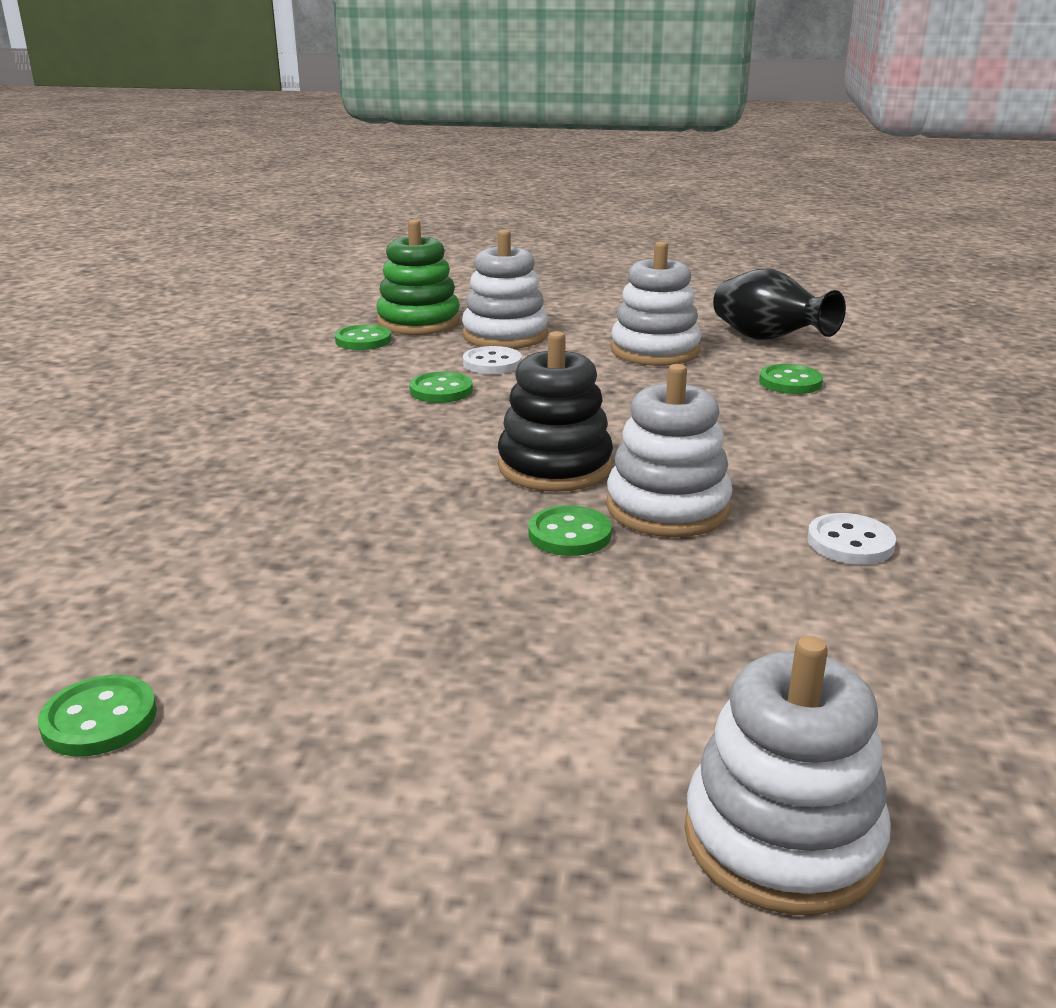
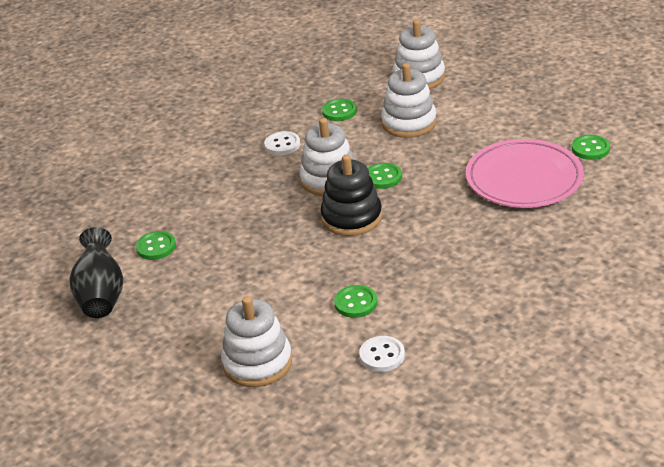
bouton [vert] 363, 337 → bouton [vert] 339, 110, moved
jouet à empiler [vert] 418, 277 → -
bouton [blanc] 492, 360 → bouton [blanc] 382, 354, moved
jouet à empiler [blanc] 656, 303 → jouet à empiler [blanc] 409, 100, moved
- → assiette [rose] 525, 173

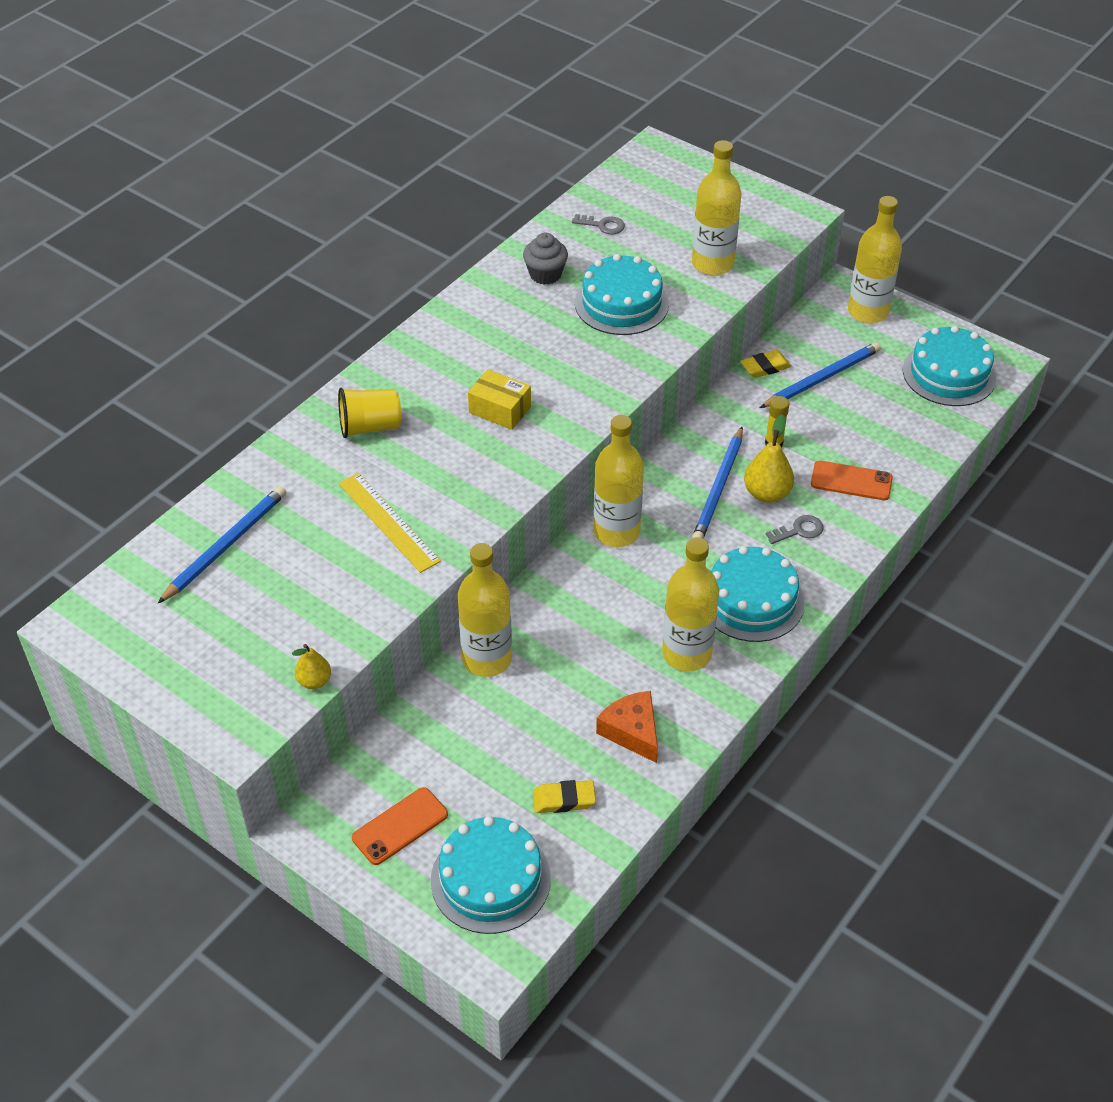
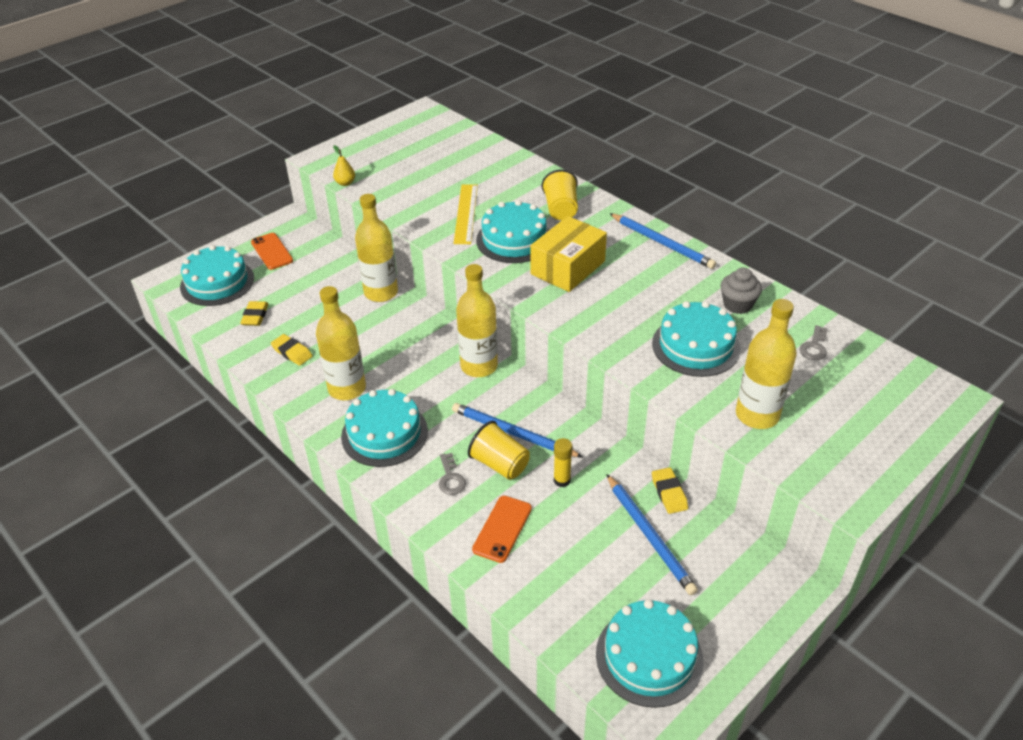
crayon [bleu] 221, 545 → crayon [bleu] 662, 241, moved
règle [jaune] 390, 523 → règle [jaune] 466, 214, 60 degrees counterclockwise
boîte [jaune] 499, 399 → boîte [jaune] 568, 254, x1.58
fromage [orange] 627, 727 → gomme [jaune] 292, 350
poire [jaune] 769, 458 → gobelet [jaune] 499, 450
bouteille [jaune] 875, 259 → -
- → gâteau [turquoise] 512, 231

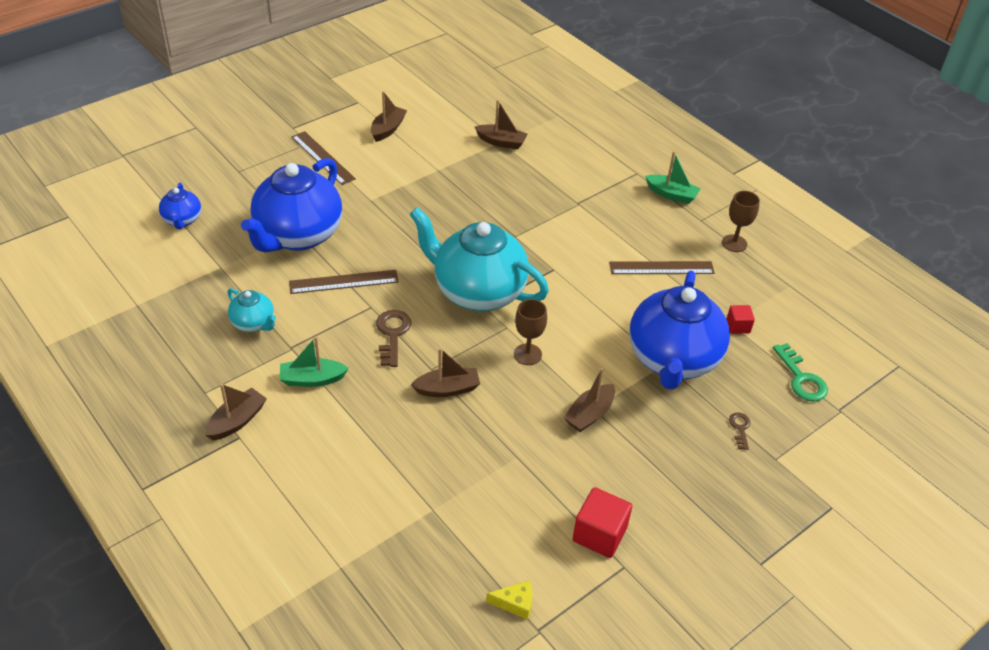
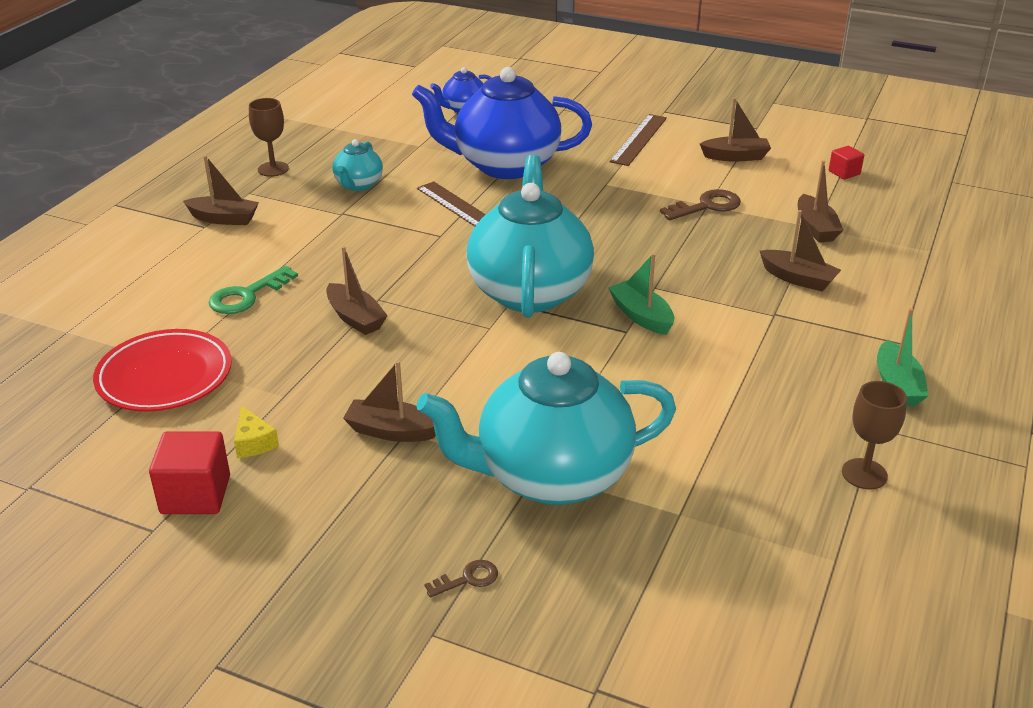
bateau [vert] 314, 361 → bateau [vert] 641, 294, moved
clé [marron] 393, 338 → clé [marron] 700, 204, moved
fromage [jaune] 509, 600 → fromage [jaune] 256, 432, moved
verre à pied [marron] 530, 332 → verre à pied [marron] 269, 137, moved
règle [marron] 662, 267 → -
théière [bleu] 679, 330 → théière [turquoise] 546, 428
cube [rouge] 741, 319 → cube [rouge] 846, 163, moved
clé [vert] 800, 372 → clé [vert] 253, 290, moved
- → assiette [rouge] 162, 370
- → bateau [marron] 800, 251

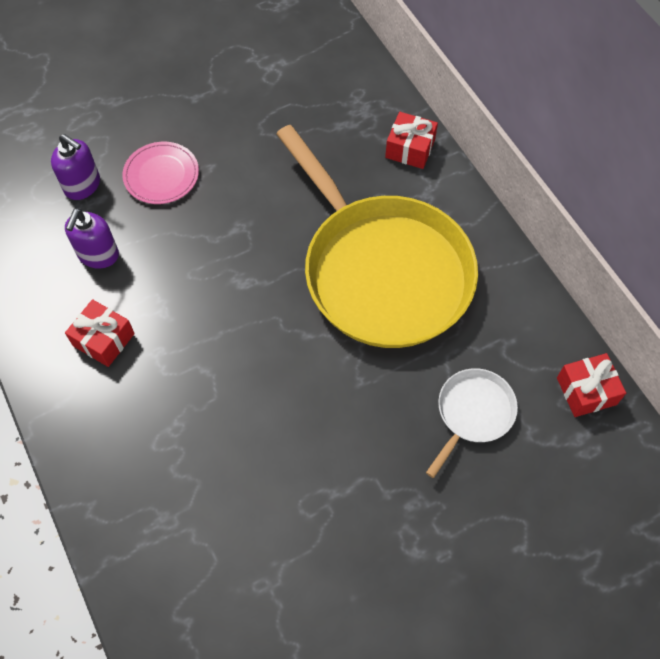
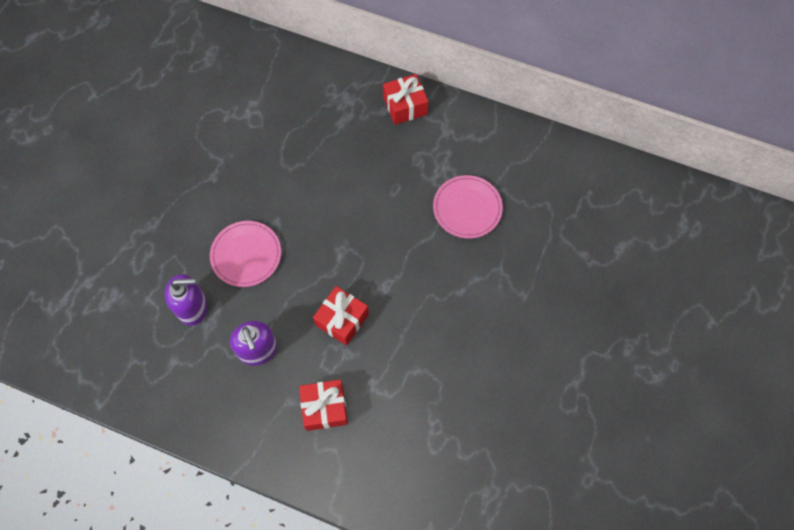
poêle [jaune] 377, 236 → assiette [rose] 468, 207
poêle [blanc] 472, 423 → -
cadeau [rouge] 591, 385 → cadeau [rouge] 341, 315, moved

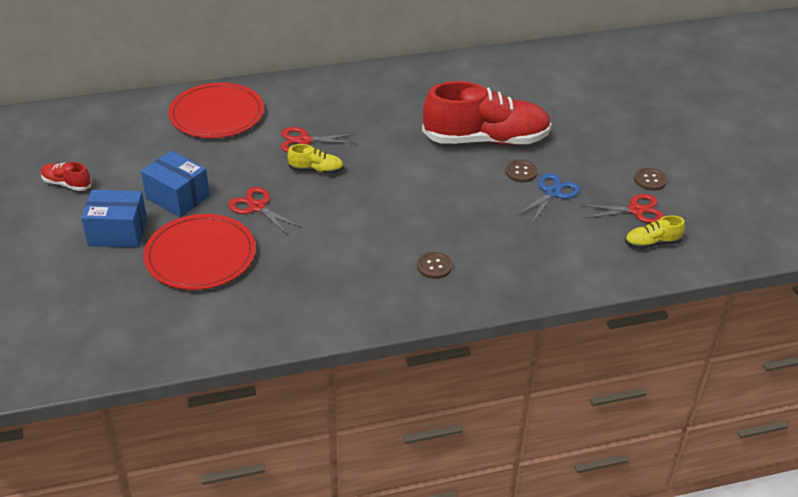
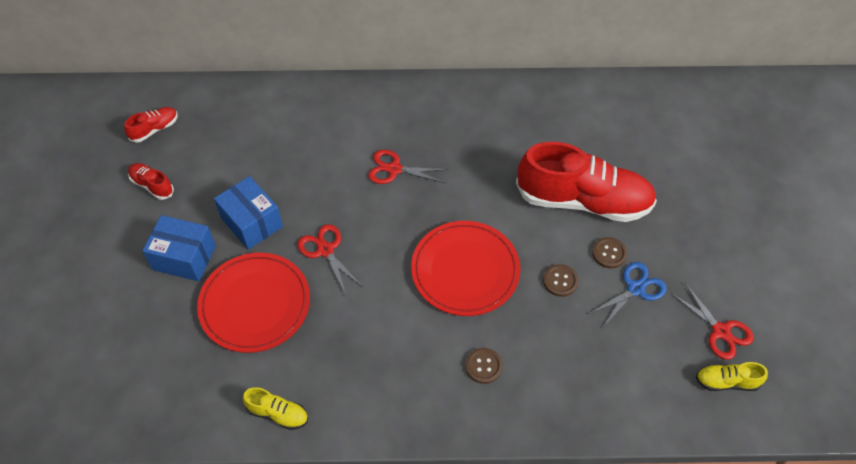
assiette [rouge] 216, 110 → assiette [rouge] 466, 268, moved
chaussure [jaune] 315, 159 → chaussure [jaune] 275, 408, moved
ciseaux [rouge] 622, 208 → ciseaux [rouge] 712, 321, 45 degrees clockwise
bouton [marron] 650, 179 → bouton [marron] 561, 280, moved
- → chaussure [rouge] 151, 125

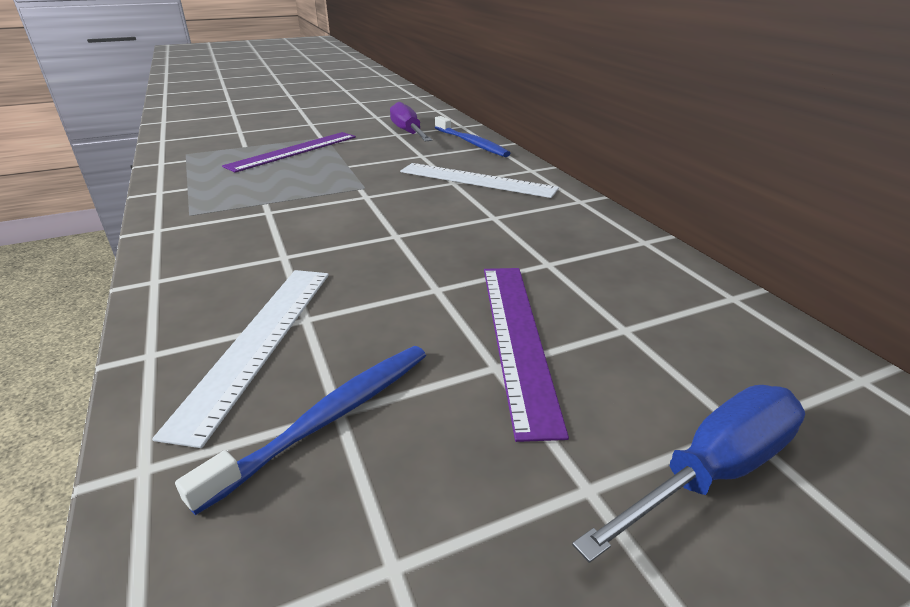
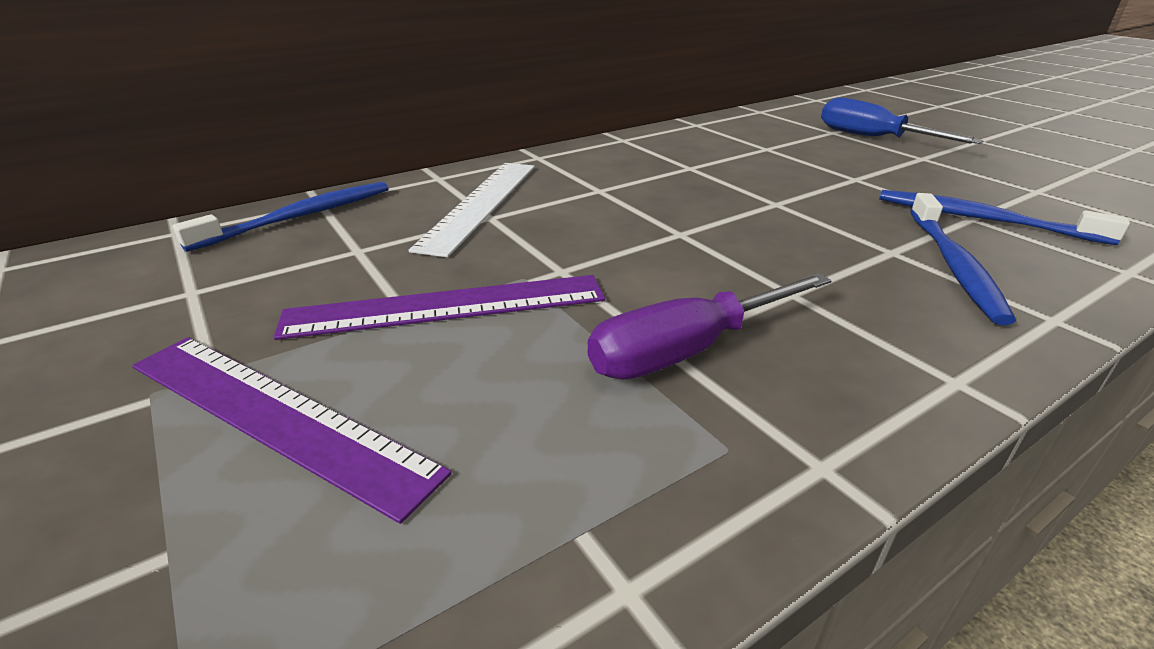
règle [blanc] 240, 359 → brosse à dents [bleu] 963, 259
tournevis [violet] 411, 121 → tournevis [violet] 709, 326, moved
règle [violet] 526, 355 → règle [violet] 439, 307, moved

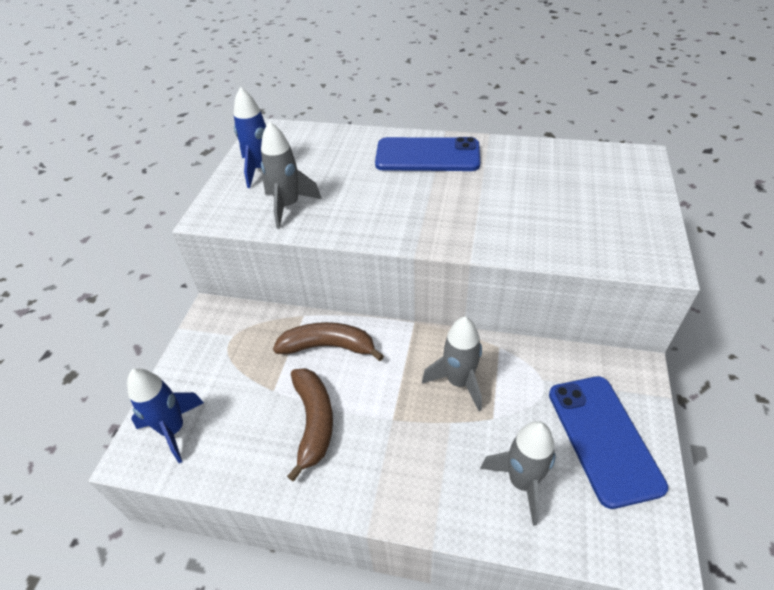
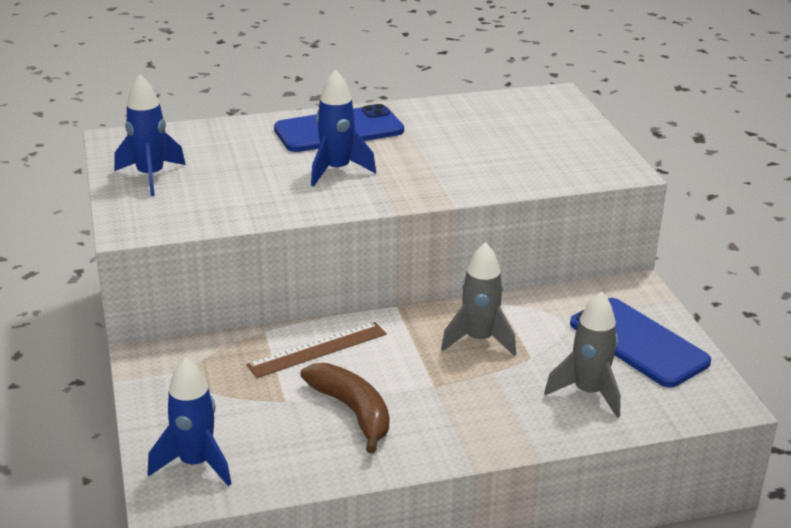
fusée [gris] 291, 175 → -
banane [marron] 328, 341 → règle [marron] 316, 350
- → fusée [bleu] 343, 128

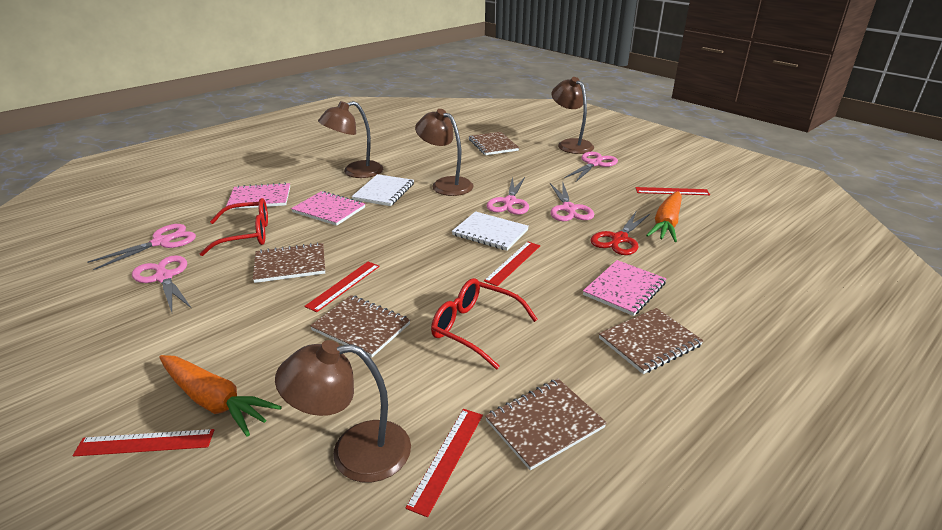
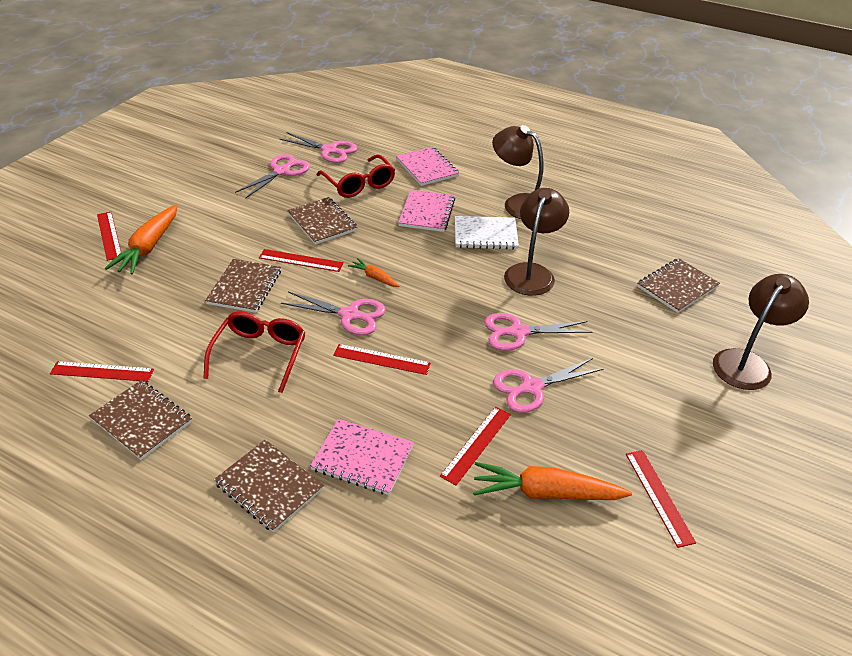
lampe [marron] 343, 411 → -
carnet [blanc] 490, 231 → -
ciseaux [rose] 591, 167 → ciseaux [rose] 333, 313, moved
ciseaux [rouge] 620, 233 → règle [rouge] 475, 445
- → carotte [orange] 373, 272

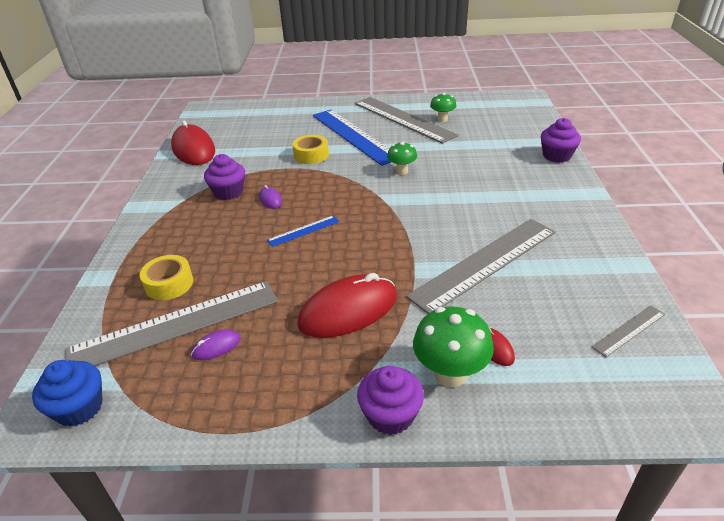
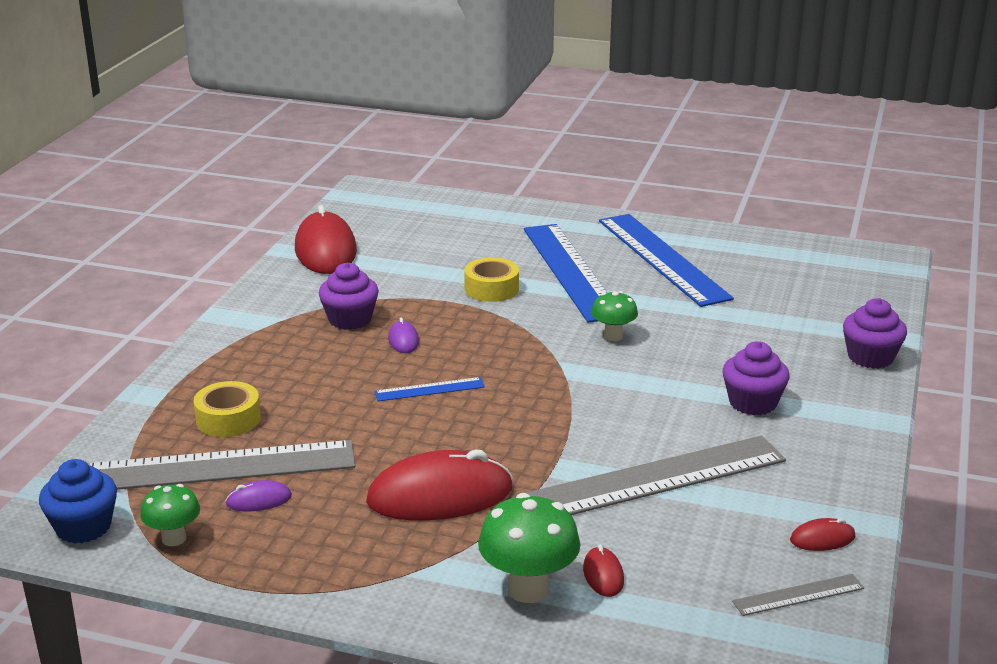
règle [gris] 406, 120 → règle [bleu] 666, 260
muffin [violet] 390, 400 → muffin [violet] 756, 378, moved
champignon [vert] 443, 107 → champignon [vert] 170, 515, moved
- → souris [rouge] 822, 534

